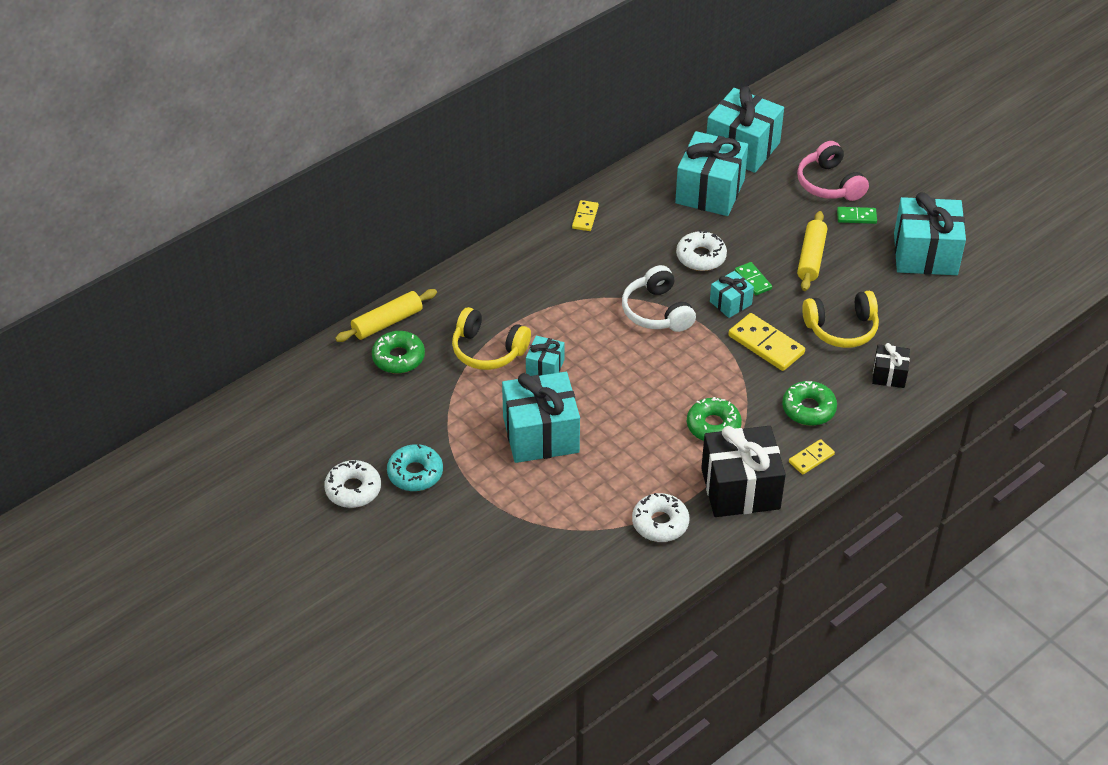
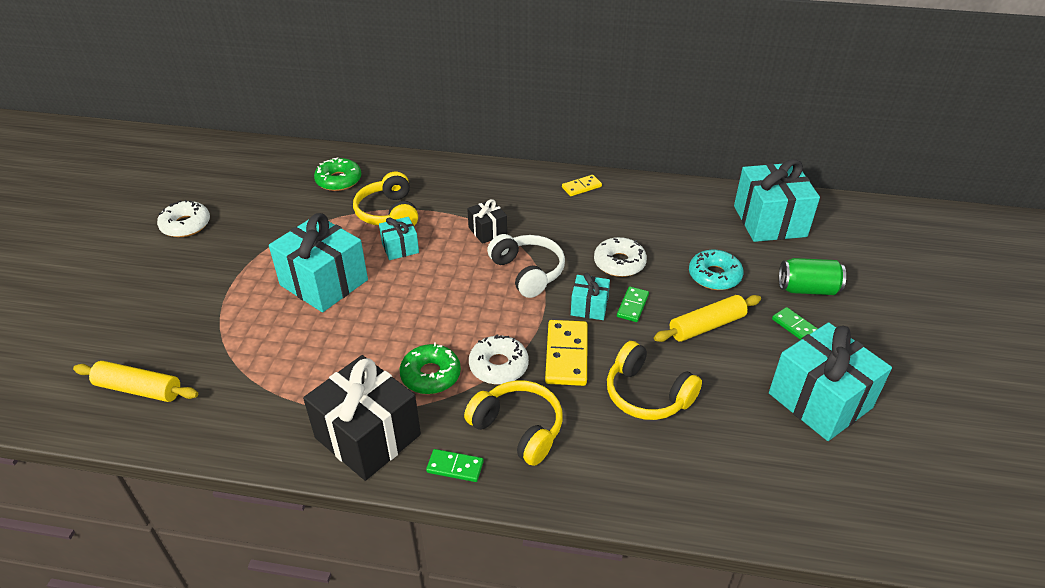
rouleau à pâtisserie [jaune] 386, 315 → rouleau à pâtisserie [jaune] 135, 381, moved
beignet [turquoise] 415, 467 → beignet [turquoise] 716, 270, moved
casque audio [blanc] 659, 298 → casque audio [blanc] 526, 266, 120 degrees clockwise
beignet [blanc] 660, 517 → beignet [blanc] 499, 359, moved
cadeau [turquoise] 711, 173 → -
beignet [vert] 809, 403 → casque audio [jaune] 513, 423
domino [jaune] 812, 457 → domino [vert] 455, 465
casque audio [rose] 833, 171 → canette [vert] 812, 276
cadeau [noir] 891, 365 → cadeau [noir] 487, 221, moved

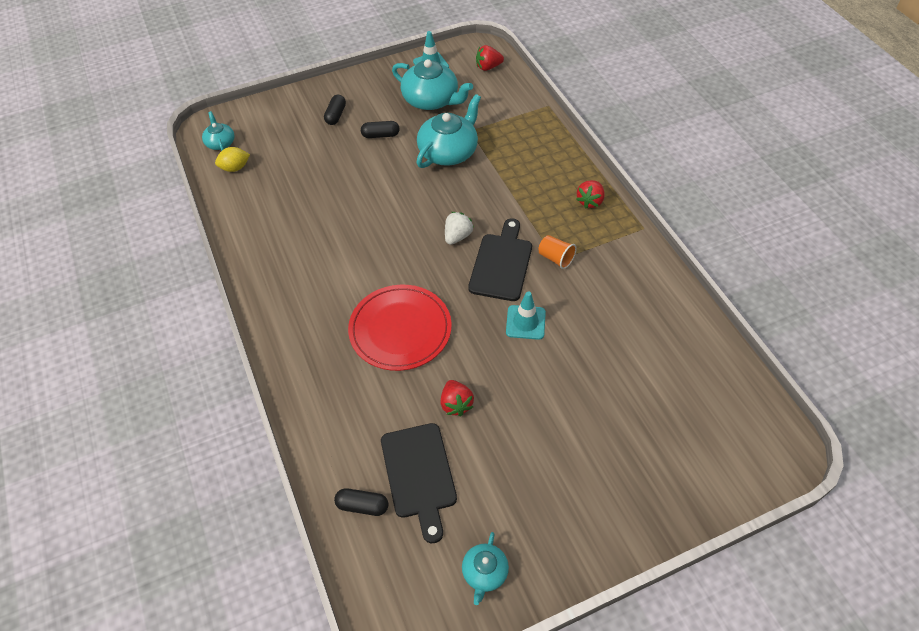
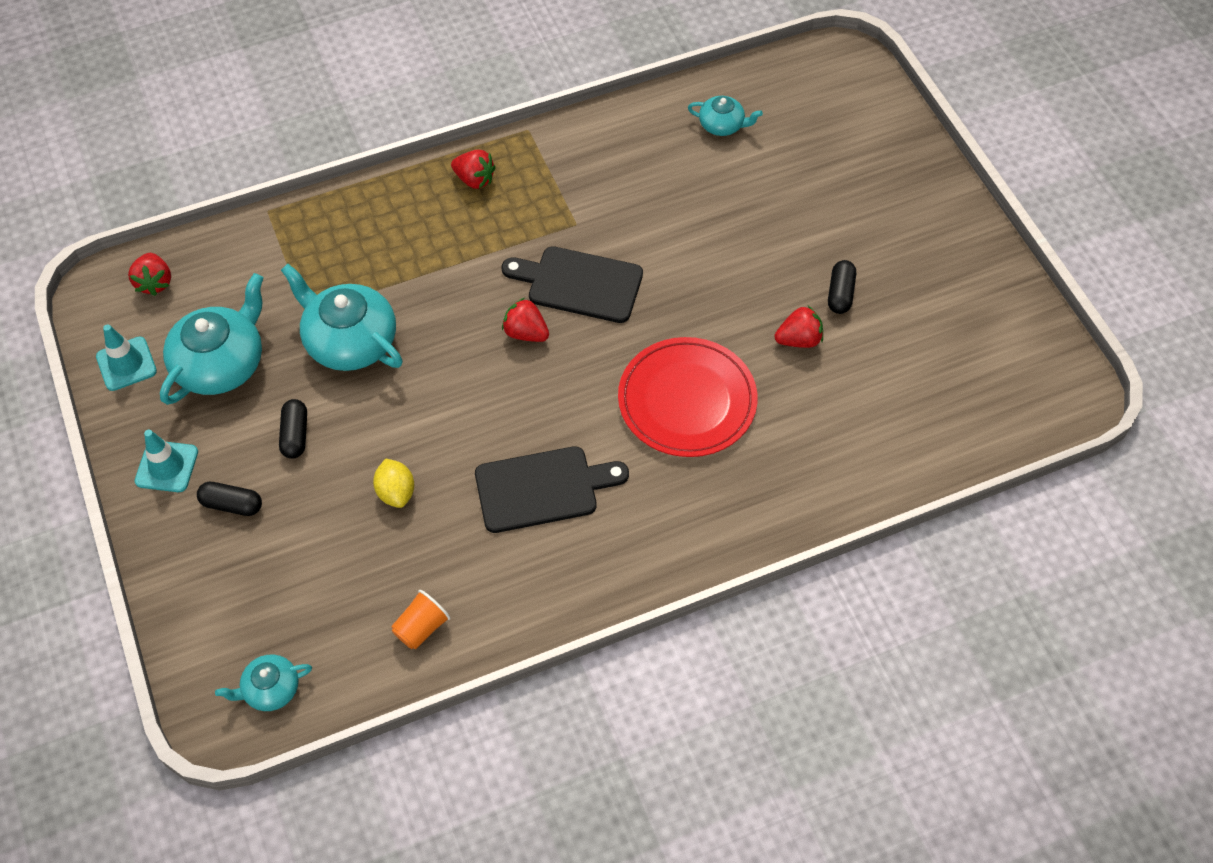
citron [jaune] 232, 159 → citron [jaune] 393, 483, moved
gélule [noir] 361, 502 → gélule [noir] 842, 287, moved
planche à découper [noir] 419, 483 → planche à découper [noir] 552, 489, moved
fraise [blanc] 459, 228 → fraise [rouge] 525, 320
théière [turquoise] 485, 568 → théière [turquoise] 725, 116, moved
cône de chantier [turquoise] 526, 315 → cône de chantier [turquoise] 166, 461, moved
gobelet [orange] 557, 252 → gobelet [orange] 420, 619, moved

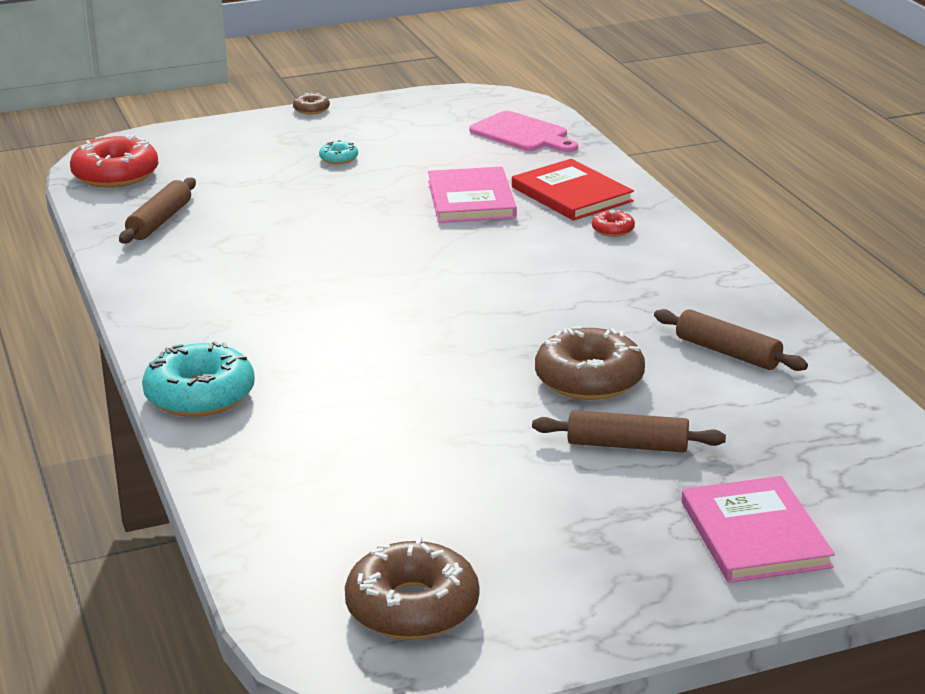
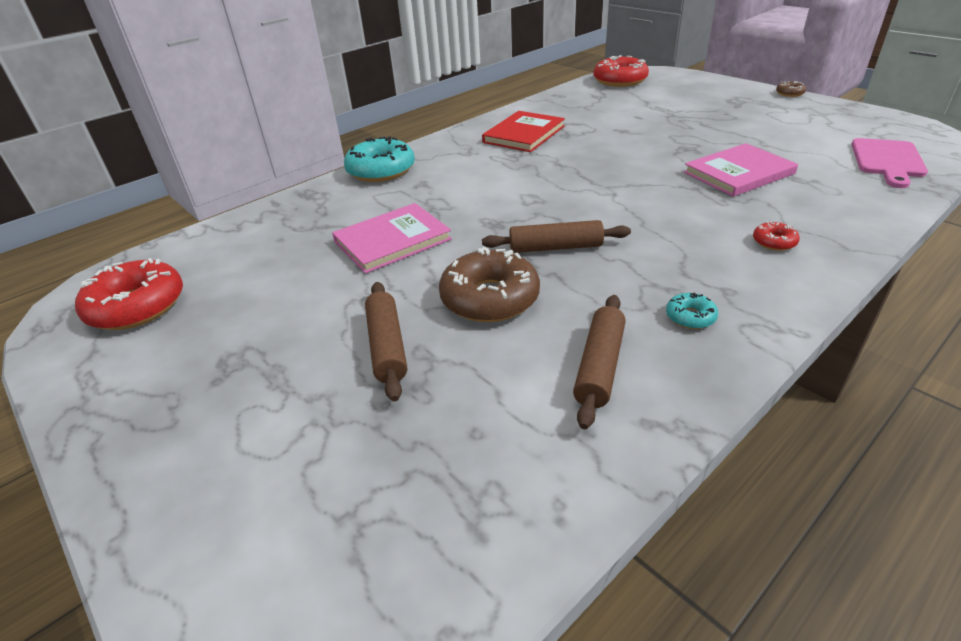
rouleau à pâtisserie [marron] 157, 211 → rouleau à pâtisserie [marron] 556, 236, moved
beignet [turquoise] 338, 152 → beignet [turquoise] 692, 311, moved
beignet [marron] 412, 588 → beignet [rouge] 129, 294
livre [rouge] 573, 190 → livre [rouge] 523, 131, moved
livre [rose] 758, 529 → livre [rose] 392, 238, moved

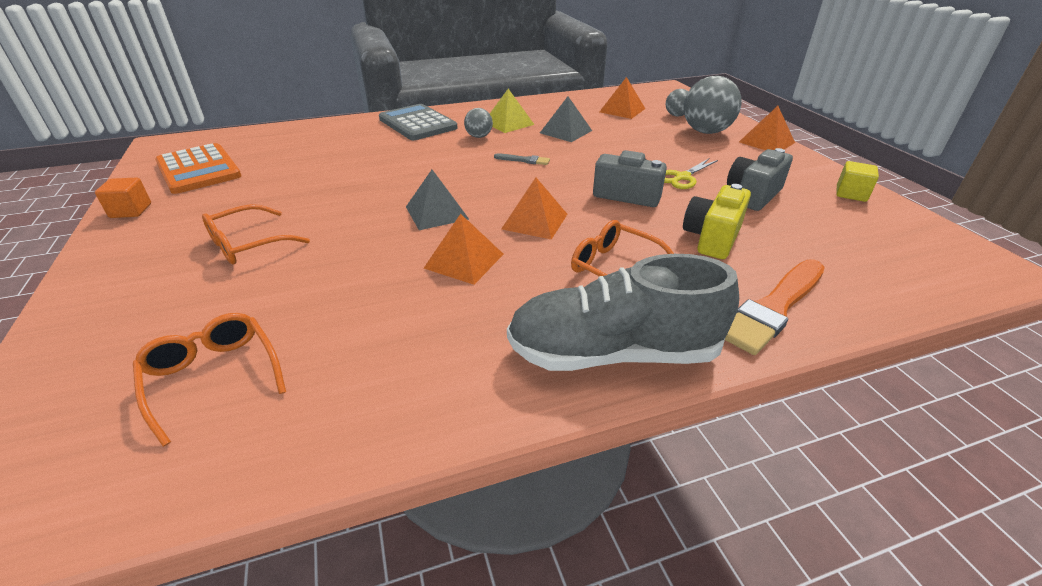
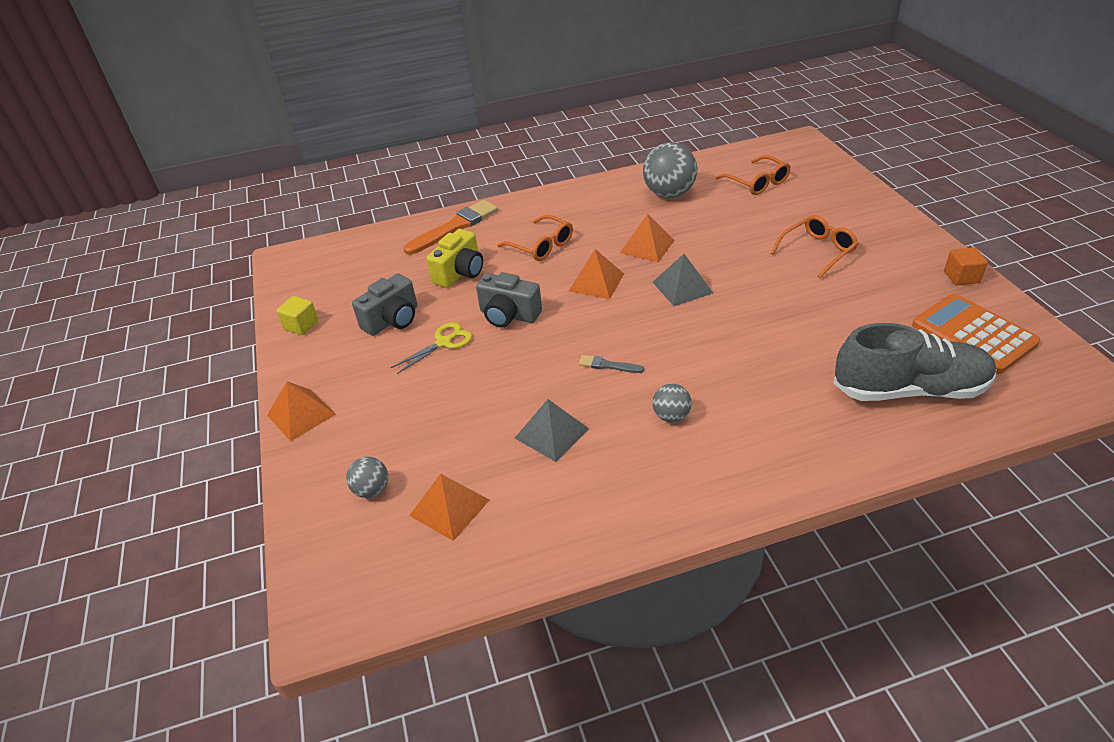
calculatrice [gris] 418, 122 → -
pyramide [jaune] 512, 111 → -
chaussure [gris] 623, 312 → chaussure [gris] 914, 362, moved
balle [gris] 713, 105 → balle [gris] 670, 170, moved

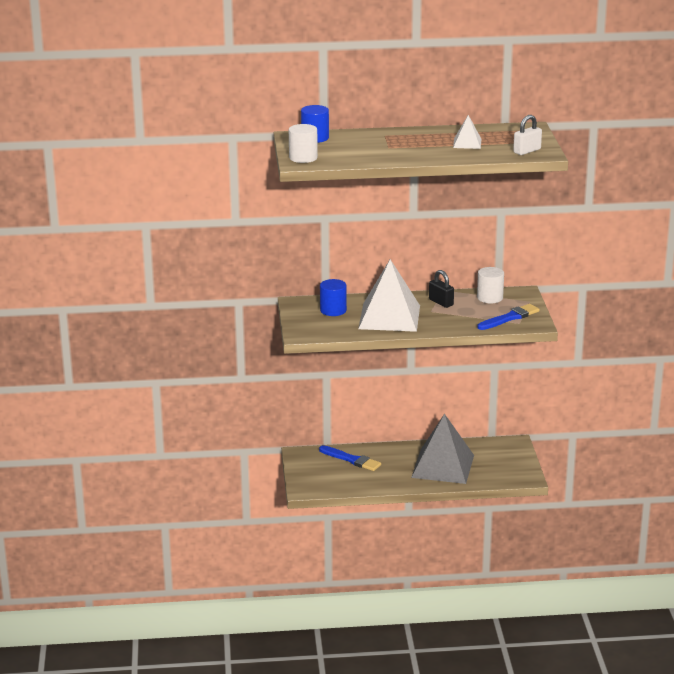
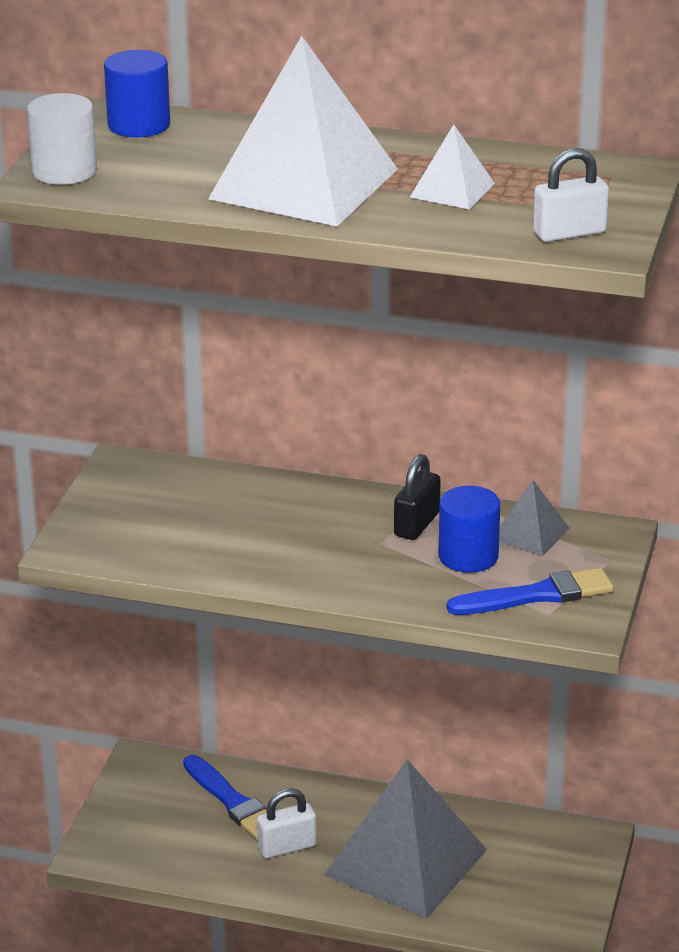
cylindre [bleu] 333, 297 → cylindre [bleu] 469, 529, moved
pyramide [blanc] 389, 295 → pyramide [blanc] 303, 131, moved
cadenas [noir] 441, 289 → cadenas [noir] 417, 497, 45 degrees clockwise
cylindre [blanc] 490, 285 → pyramide [gris] 534, 518
- → cadenas [blanc] 287, 823

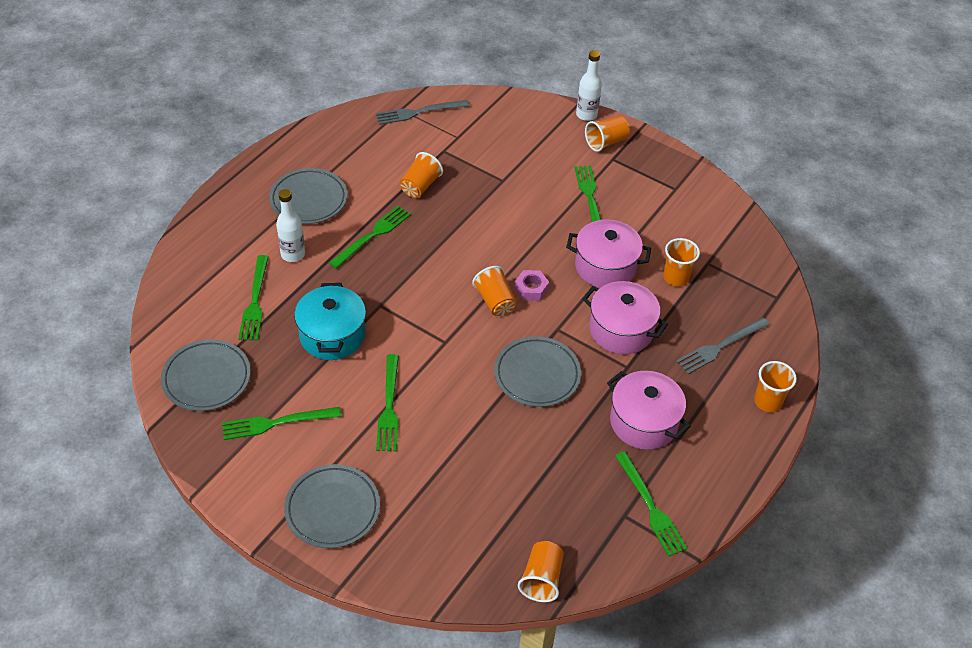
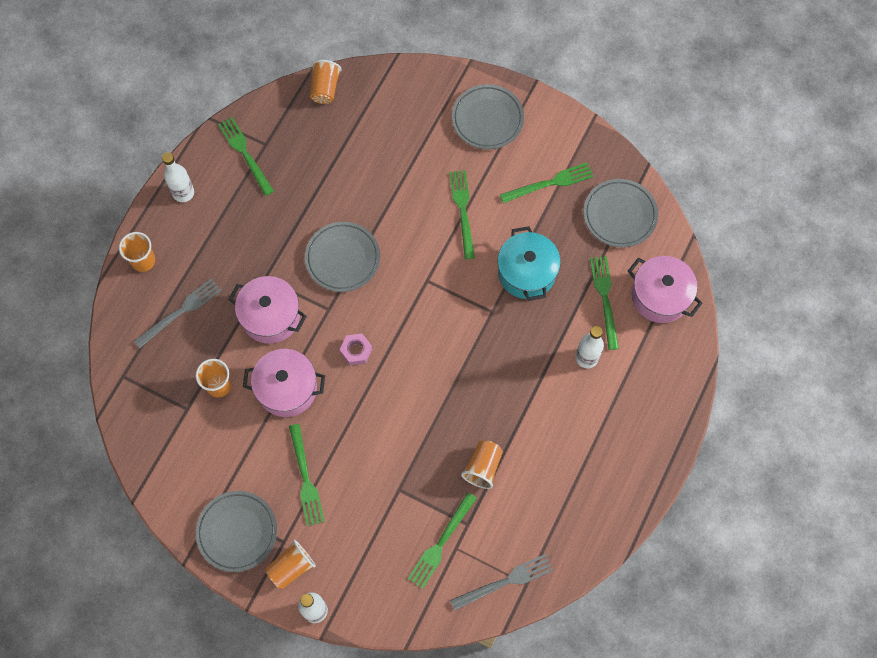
assiette [gris] 308, 196 → assiette [gris] 236, 531, moved
fourchette [vert] 370, 237 → fourchette [vert] 442, 540, moved
gobelet [orange] 494, 291 → -
marmite [rose] 649, 410 → marmite [rose] 665, 289, moved
- → bouteille [blanc] 178, 177

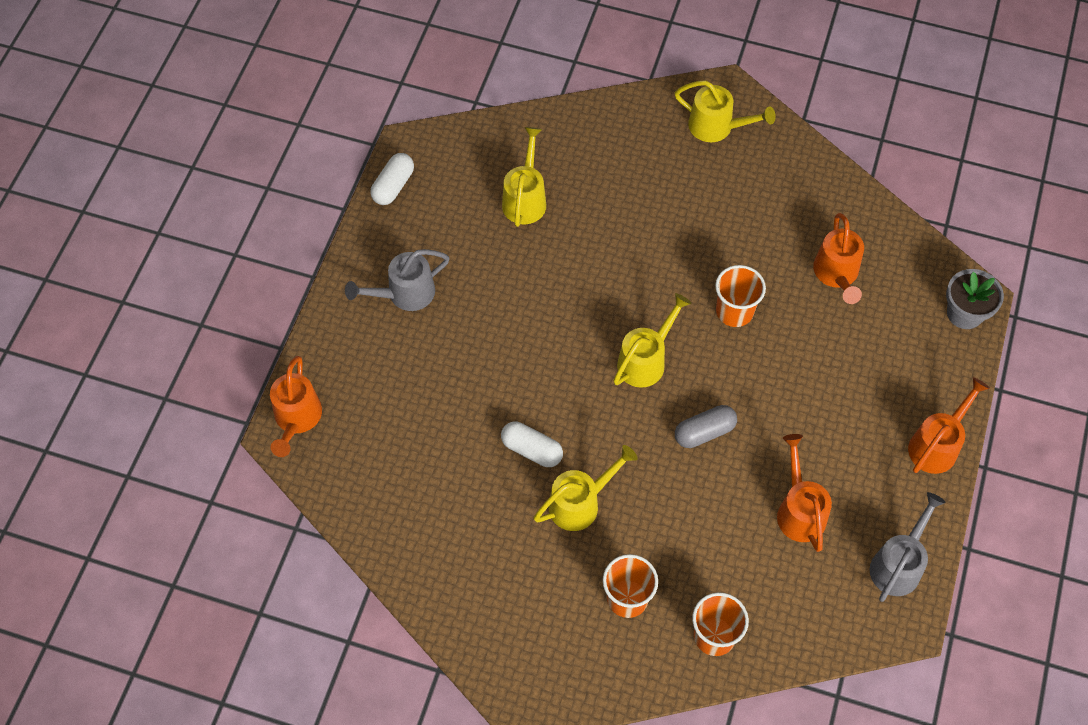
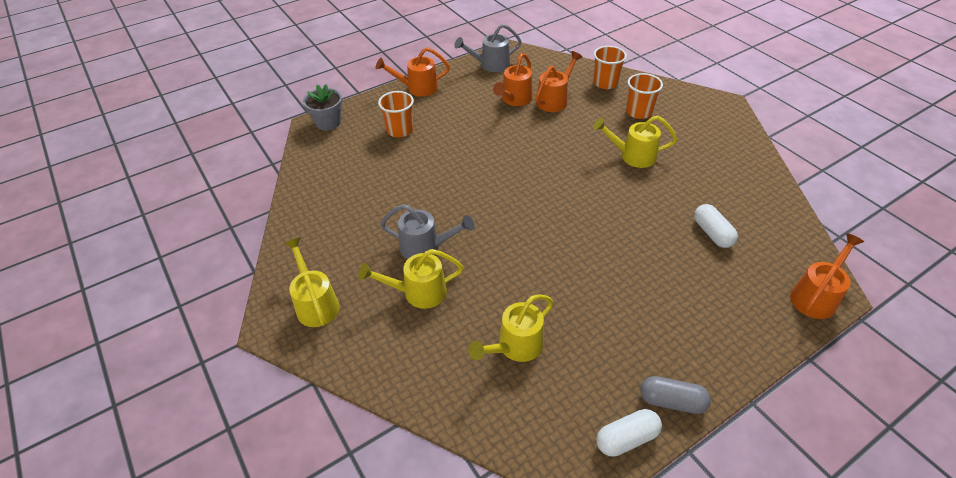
arrosoir [gris] 397, 280 → arrosoir [gris] 427, 231, moved
gélule [blanc] 532, 444 → gélule [blanc] 716, 226, moved
arrosoir [jaune] 652, 340 → arrosoir [jaune] 411, 279, moved
gélule [gris] 706, 426 → gélule [gris] 675, 395, moved
gobelet [orange] 740, 296 → gobelet [orange] 396, 114, moved
arrosoir [orange] 838, 258 → arrosoir [orange] 558, 81, moved

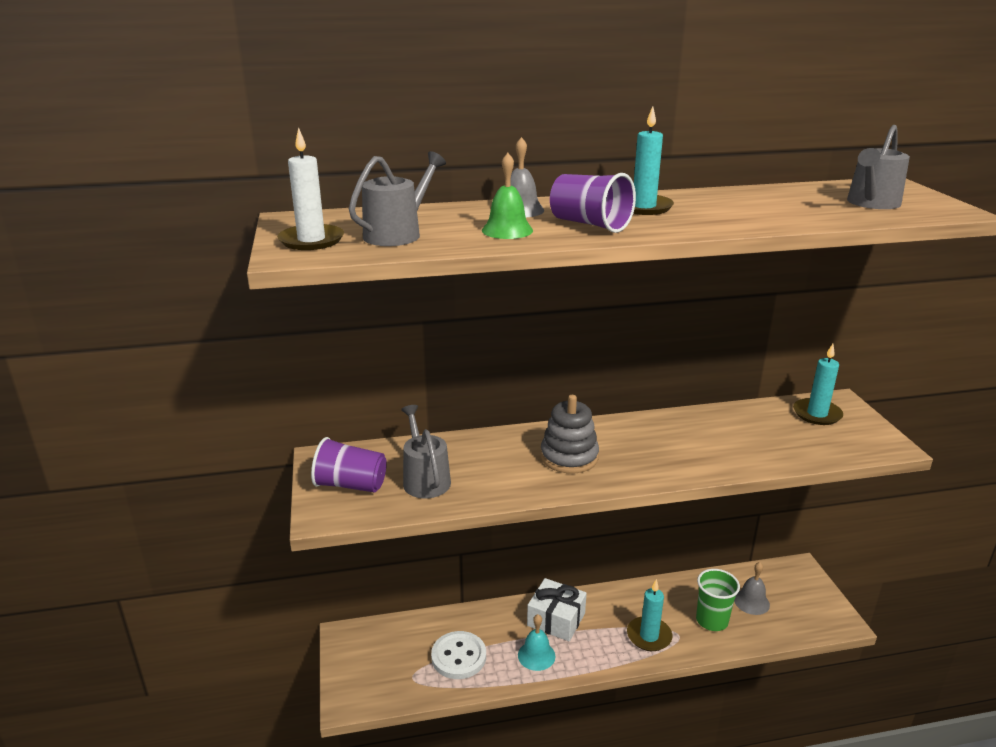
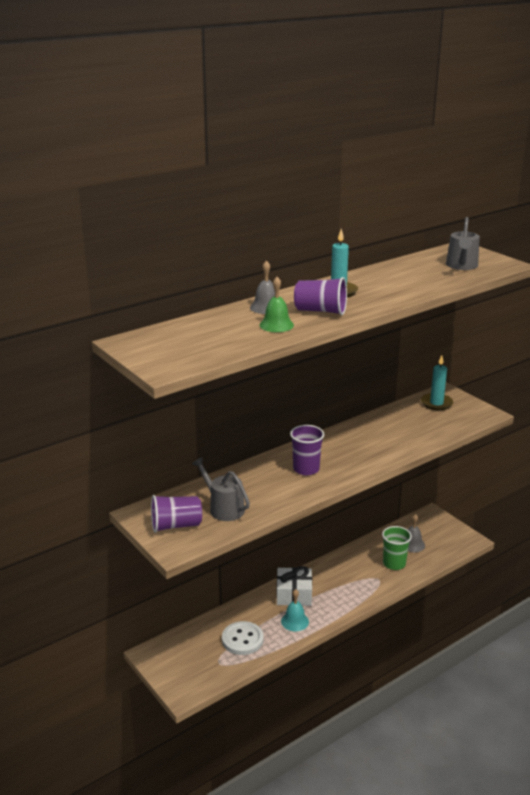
bougie [blanc] 310, 188 → -
arrosoir [gris] 397, 198 → -
jouet à empiler [gris] 570, 434 → gobelet [violet] 307, 450
bougie [turquoise] 649, 615 → -

